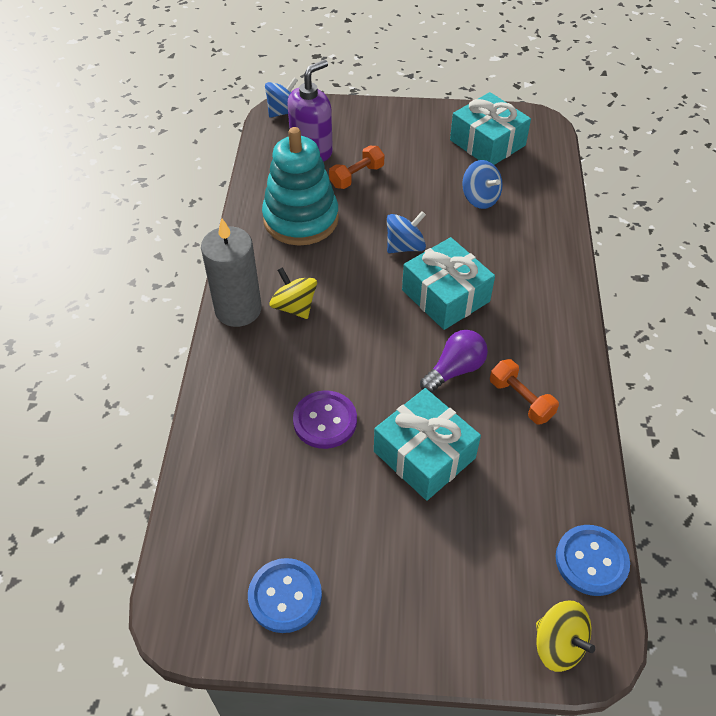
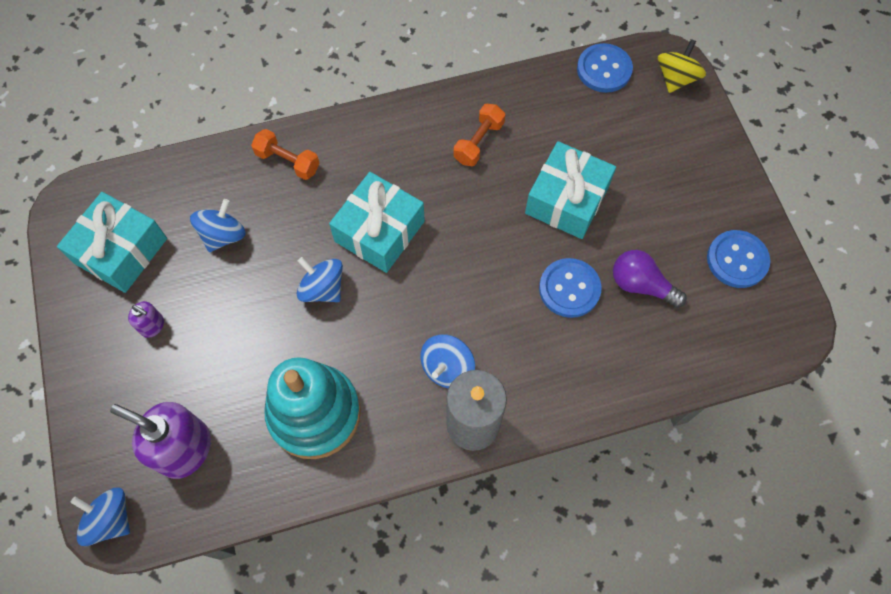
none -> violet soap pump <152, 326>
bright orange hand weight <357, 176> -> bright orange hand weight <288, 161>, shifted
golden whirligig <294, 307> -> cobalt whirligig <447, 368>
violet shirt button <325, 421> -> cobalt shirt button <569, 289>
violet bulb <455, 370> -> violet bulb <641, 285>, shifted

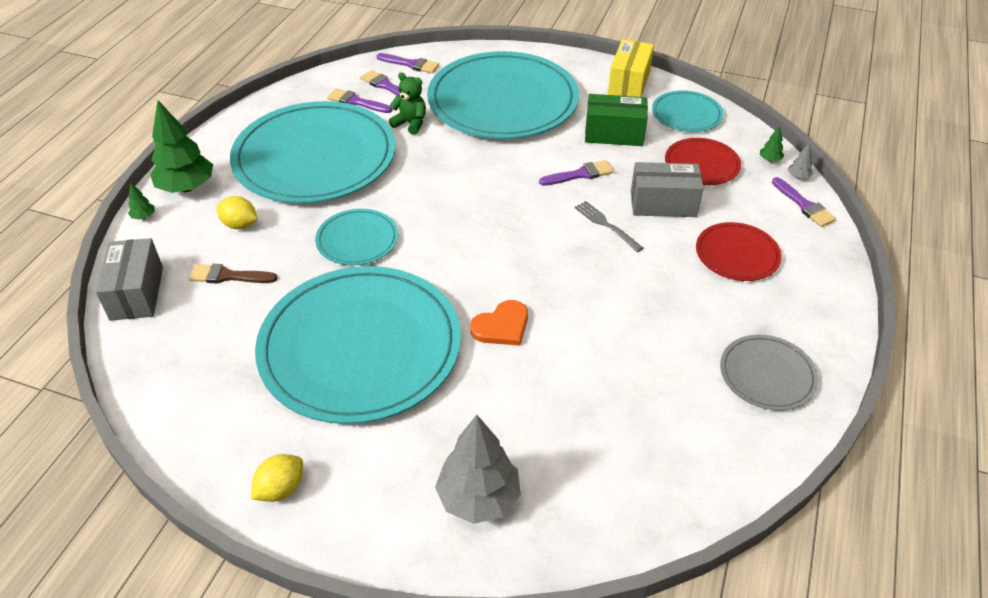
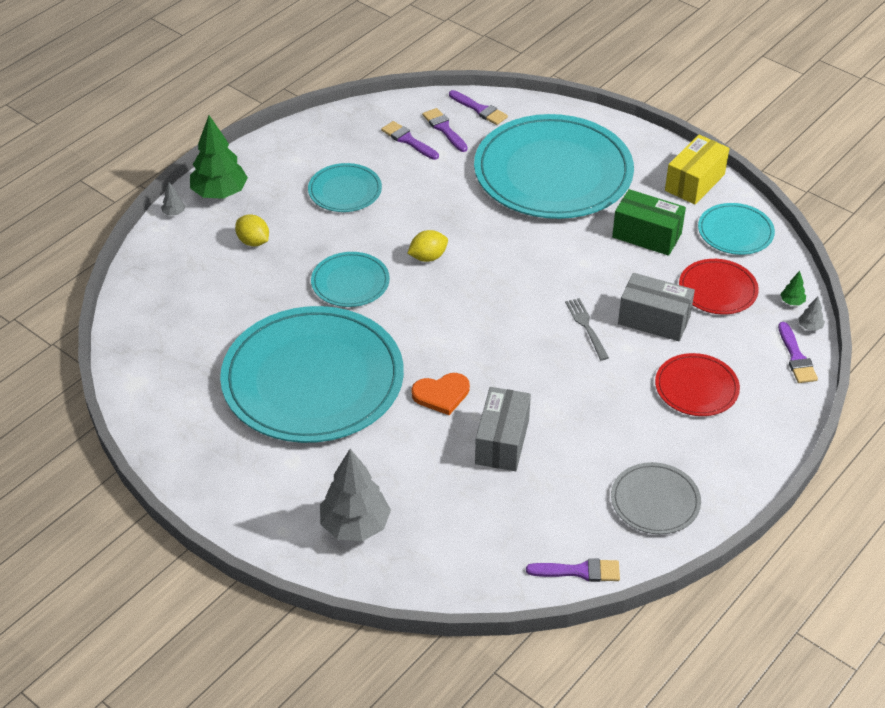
leaf-green fir tree <144, 217> -> gray fir tree <174, 213>
aqua dinner plate <315, 157> -> aqua dinner plate <345, 190>, x0.46
golden citrus fruit <281, 489> -> golden citrus fruit <428, 257>, shifted
gray parcel <137, 293> -> gray parcel <502, 442>, shifted
violet paintbrush <579, 174> -> violet paintbrush <579, 571>, shifted
brown paintbrush <228, 276> -> none
leaf-green teddy <410, 123> -> none

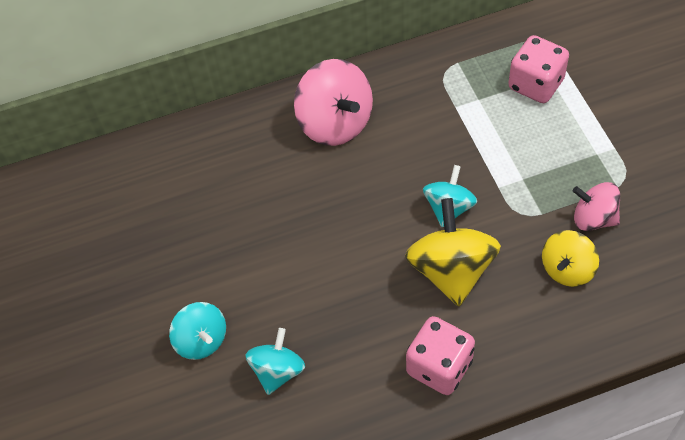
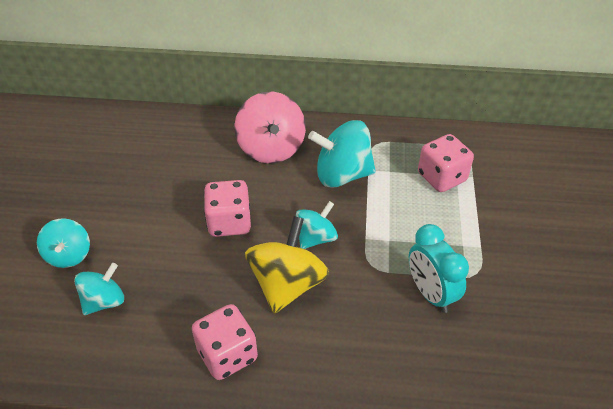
none -> pink game die <229, 222>
none -> aqua whirligig <342, 174>
pink whirligig <593, 218> -> aqua bedside clock <430, 293>
golden whirligig <567, 269> -> none

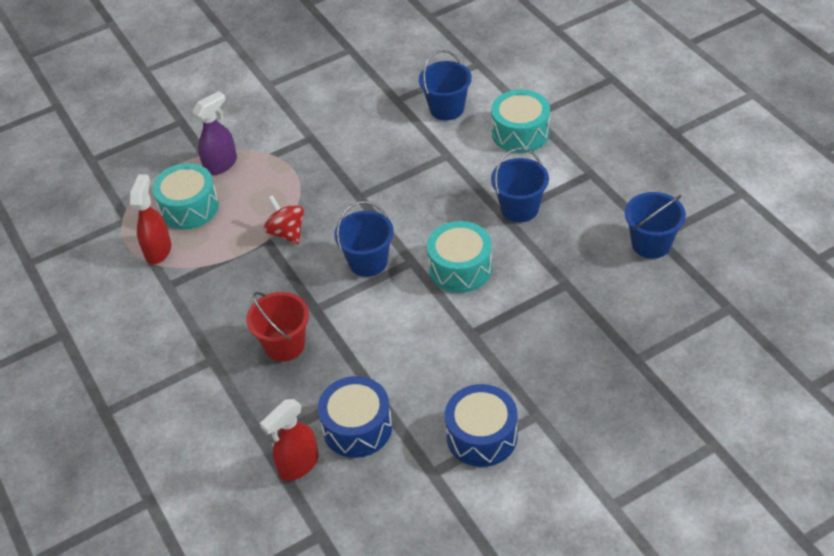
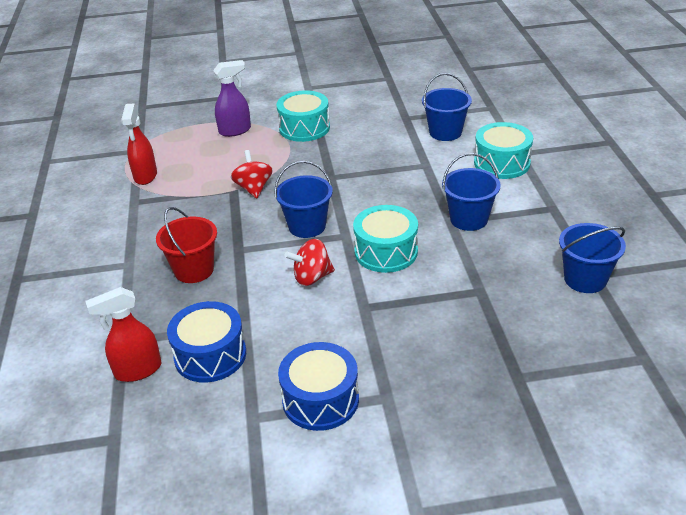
red spray bottle <158, 250> -> red spray bottle <145, 176>, 150 degrees clockwise
aqua snare drum <189, 207> -> aqua snare drum <304, 128>, shifted
none -> red whirligig <312, 277>

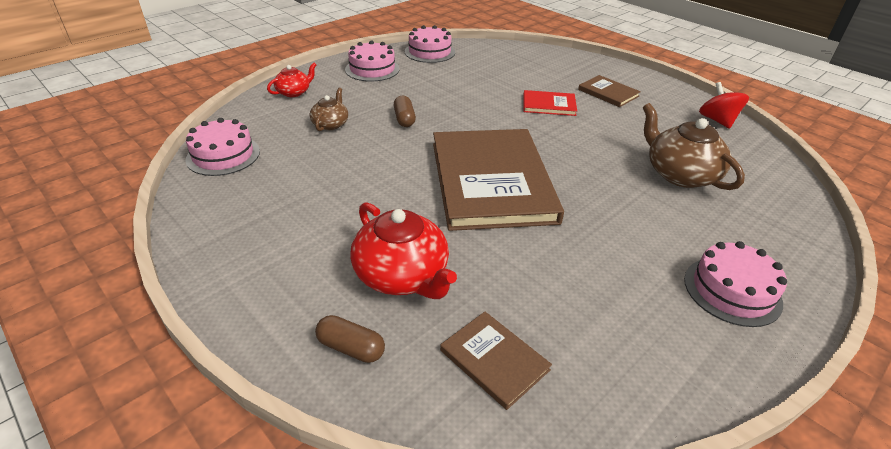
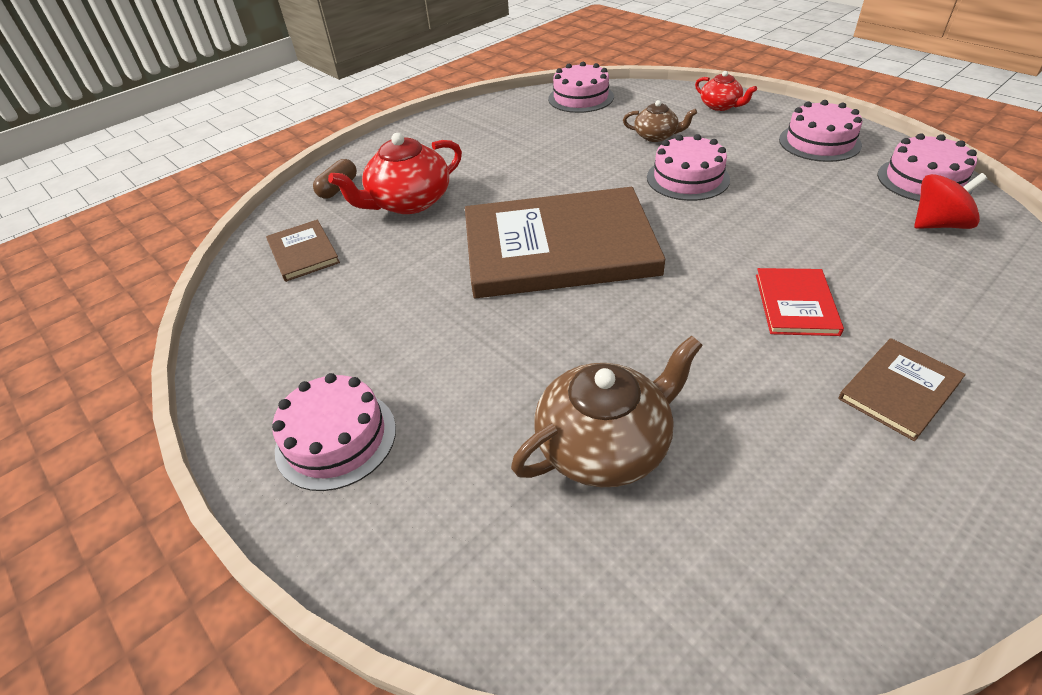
brown hardback <494, 360> -> brown hardback <303, 252>, 75 degrees counterclockwise
brown pill <404, 119> -> pink layer cake <687, 178>
red whirligig <717, 120> -> red whirligig <938, 224>, shifted

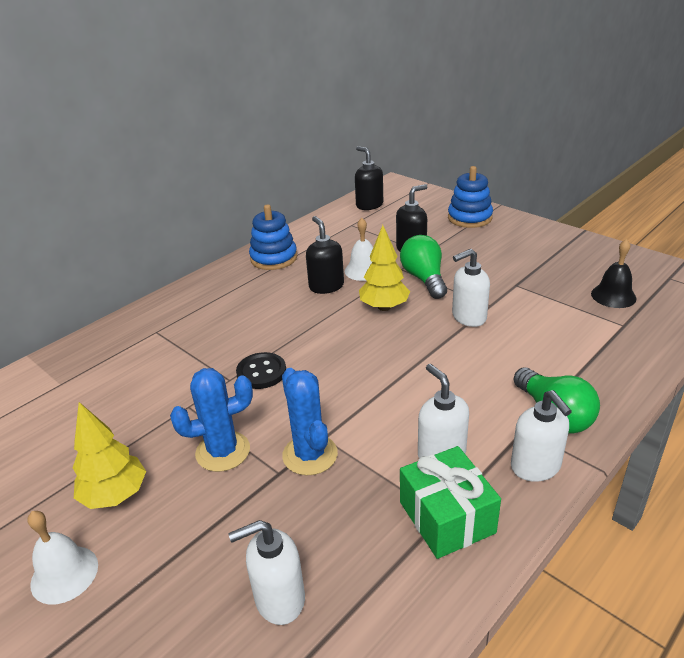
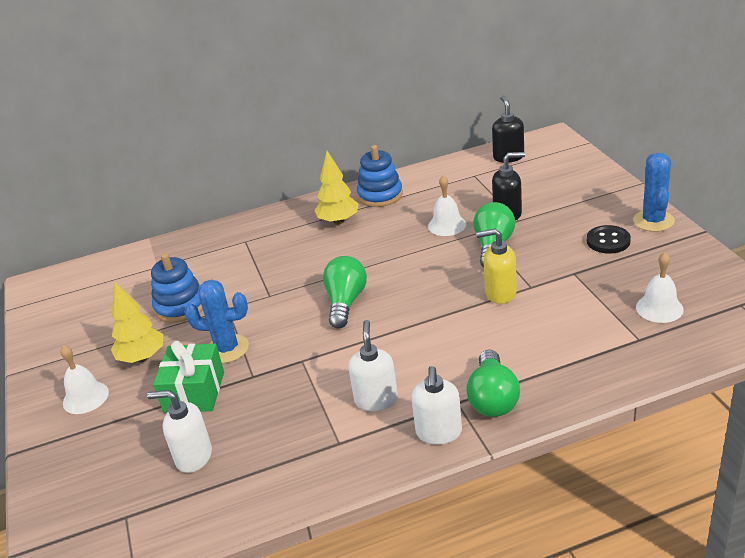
cobalt stacking rings <469, 218> -> cobalt stacking rings <180, 307>, shifted
leaf-green present <446, 517> -> leaf-green present <194, 392>, shifted
golden fir tree <384, 307> -> golden fir tree <338, 221>, shifted
none -> leaf-green bulb <345, 302>
white soap pump <468, 317> -> golden soap pump <500, 293>
ebony shirt button <261, 372> -> ebony shirt button <608, 241>, shifted
cobalt cactus <310, 455> -> cobalt cactus <653, 221>, shifted
ebony hand bell <613, 296> -> white hand bell <659, 308>
ebony soap pump <326, 286> -> none

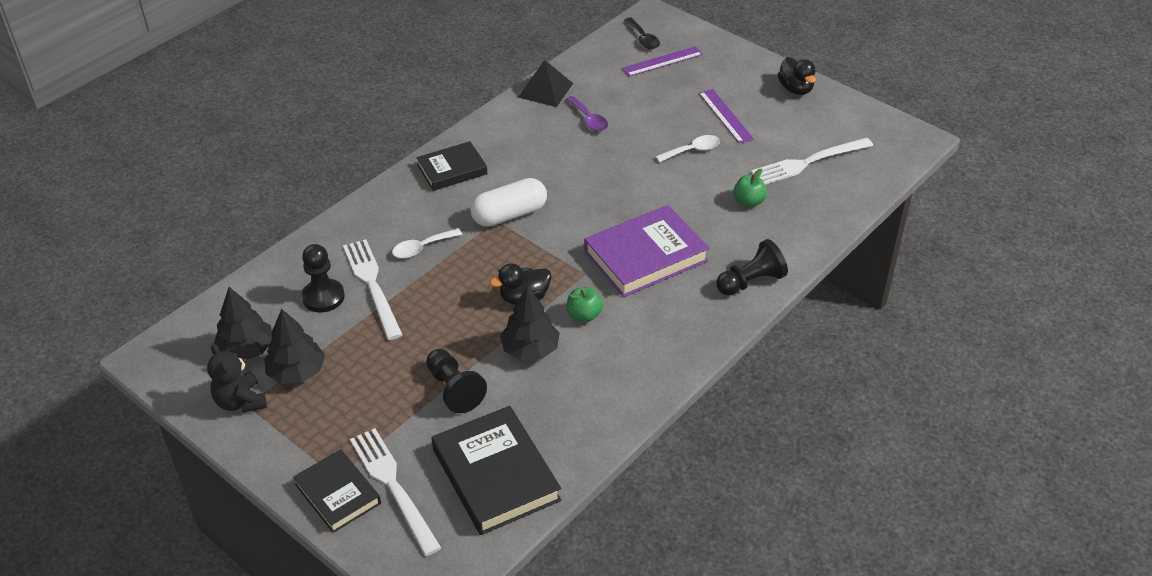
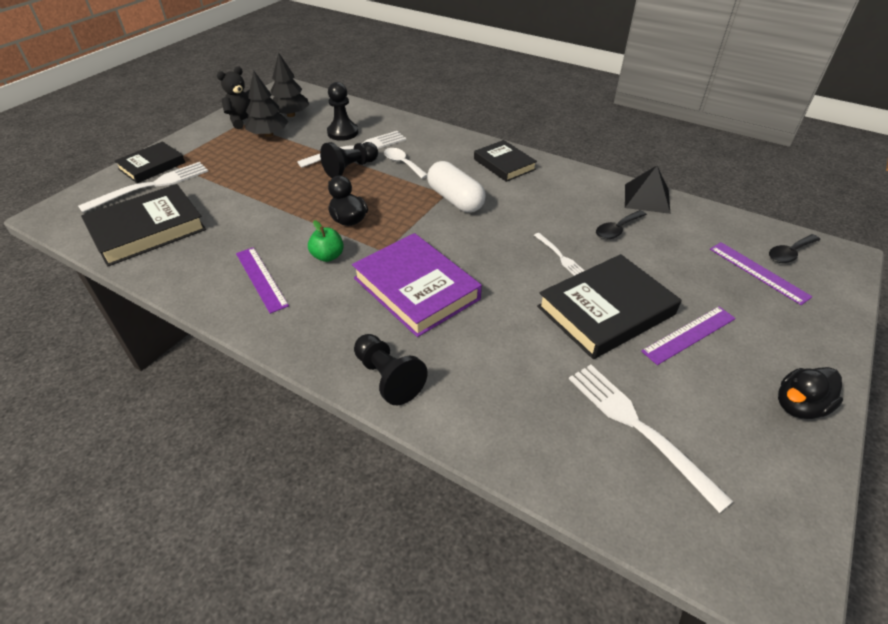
none -> violet ruler <261, 279>
ebony pawn <454, 389> -> ebony pawn <350, 168>, shifted
none -> white fork <560, 256>
white tablespoon <693, 150> -> ebony hardback <606, 310>
violet tablespoon <589, 119> -> ebony tablespoon <617, 230>
ebony fir tree <530, 349> -> none
leaf-green apple fruit <748, 202> -> none

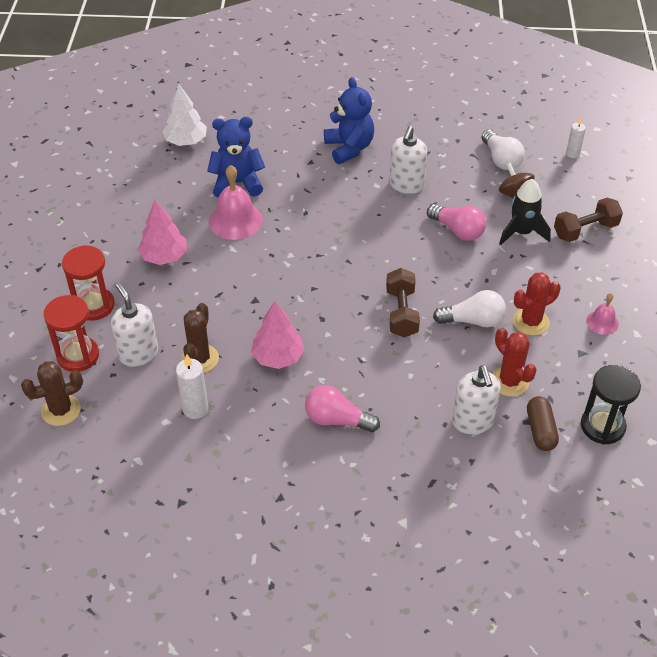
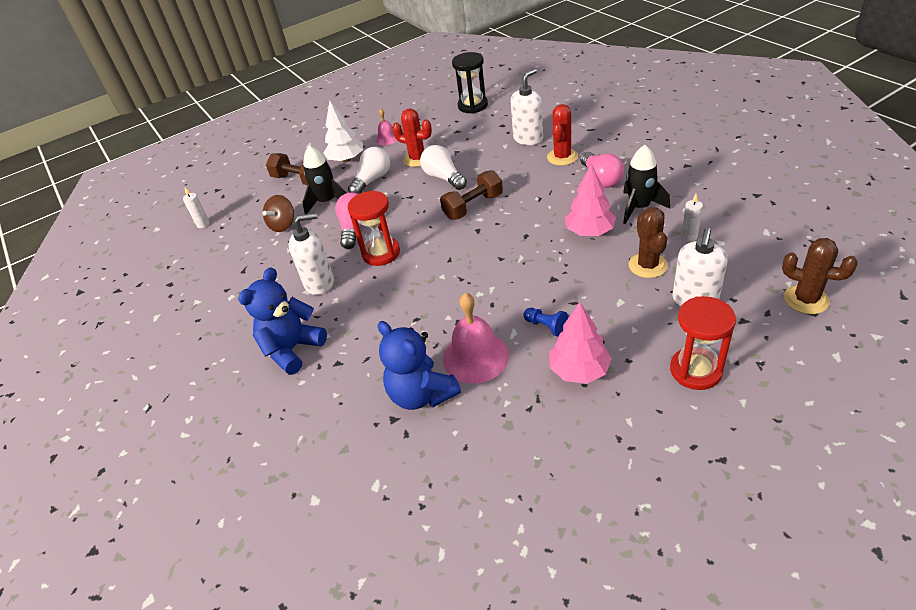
white fir tree <186, 141> -> white fir tree <346, 159>, shifted
white bulb <501, 159> -> white bulb <372, 180>, shifted
red hourglass <78, 356> -> red hourglass <381, 253>, shifted
none -> cobalt pawn <546, 326>
red cactus <509, 381> -> red cactus <562, 157>, shifted
none -> ebony toy rocket <639, 207>
brown cactus <200, 359> -> brown cactus <647, 265>, 75 degrees counterclockwise
white wax candle <195, 409> -> white wax candle <689, 237>, x0.65
brown pill <540, 430> -> none

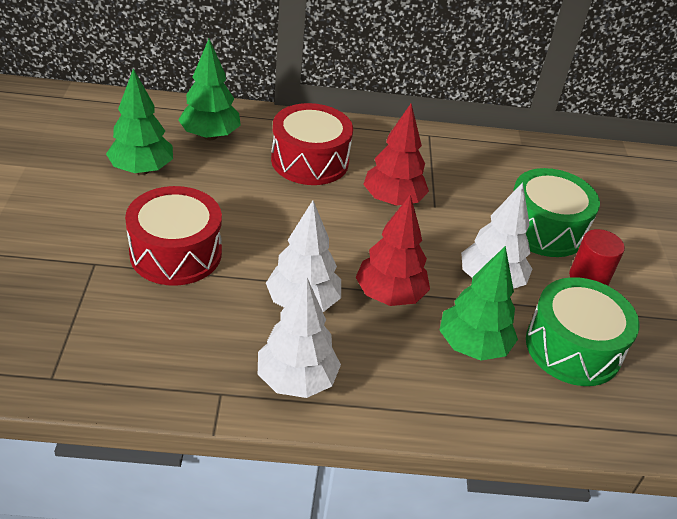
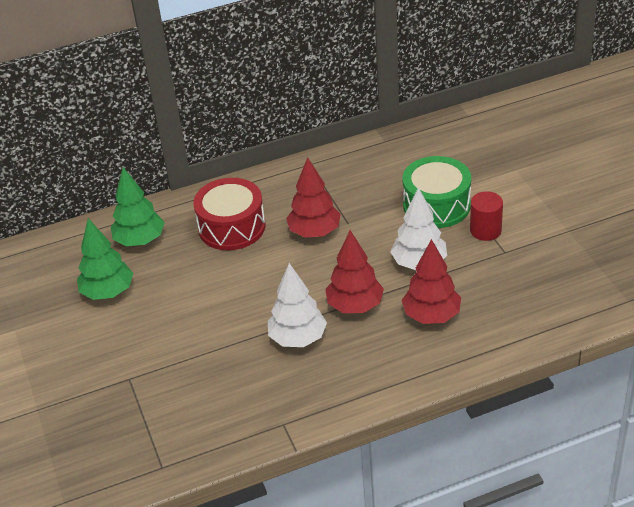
leaf-green fir tree <473, 346> -> red fir tree <431, 315>
red snare drum <176, 253> -> none
white fir tree <296, 380> -> none
leaf-green snare drum <573, 348> -> none

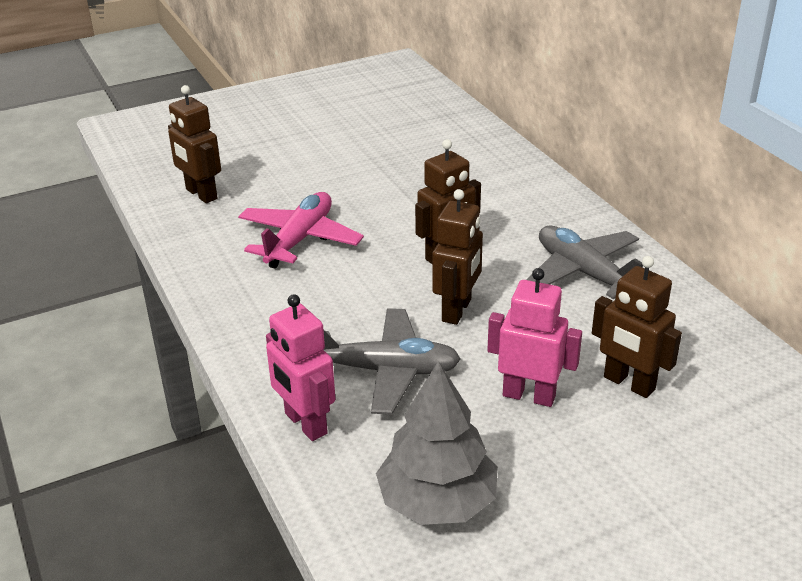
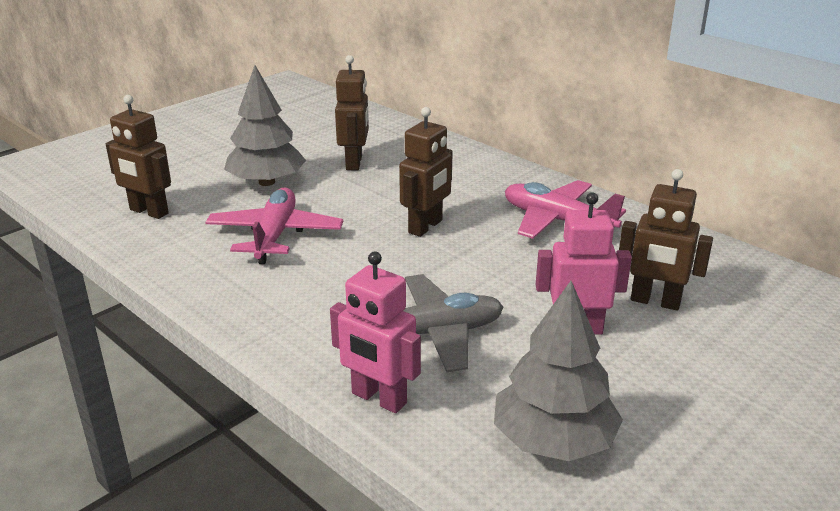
none -> gray fir tree <266, 182>
brown robot figure <457, 310> -> brown robot figure <354, 163>, shifted
gray aeroplane <584, 273> -> pink aeroplane <557, 221>

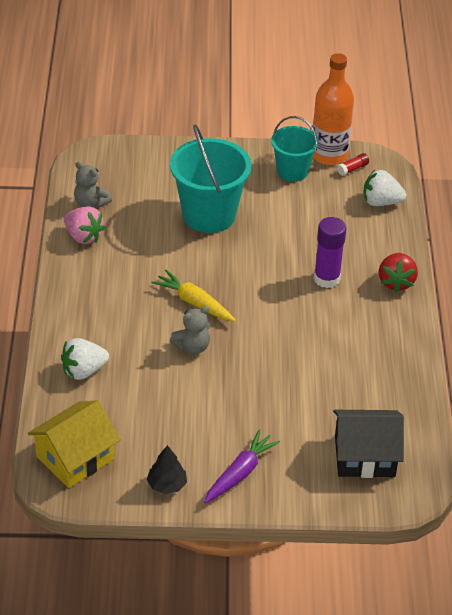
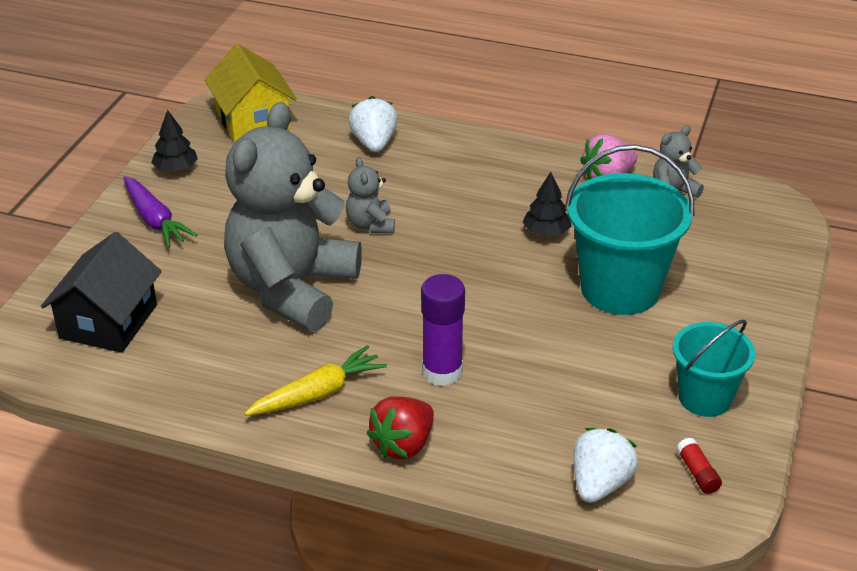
none -> gray teddy <292, 289>
golden root vegetable <194, 303> -> golden root vegetable <317, 393>, shifted
red toy strawberry <396, 282> -> red toy strawberry <403, 445>, 75 degrees counterclockwise
none -> ebony fir tree <546, 232>
bright orange bottle <329, 155> -> none

